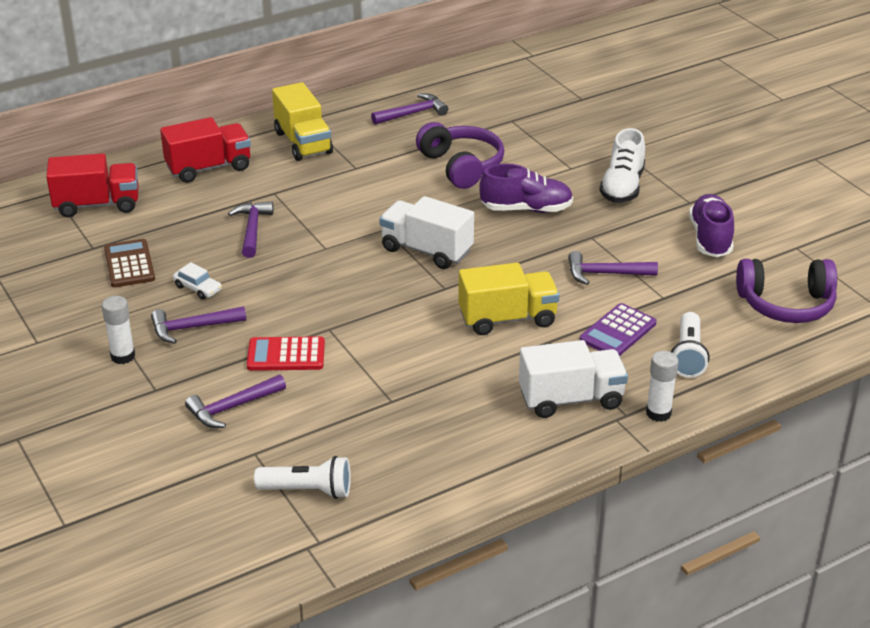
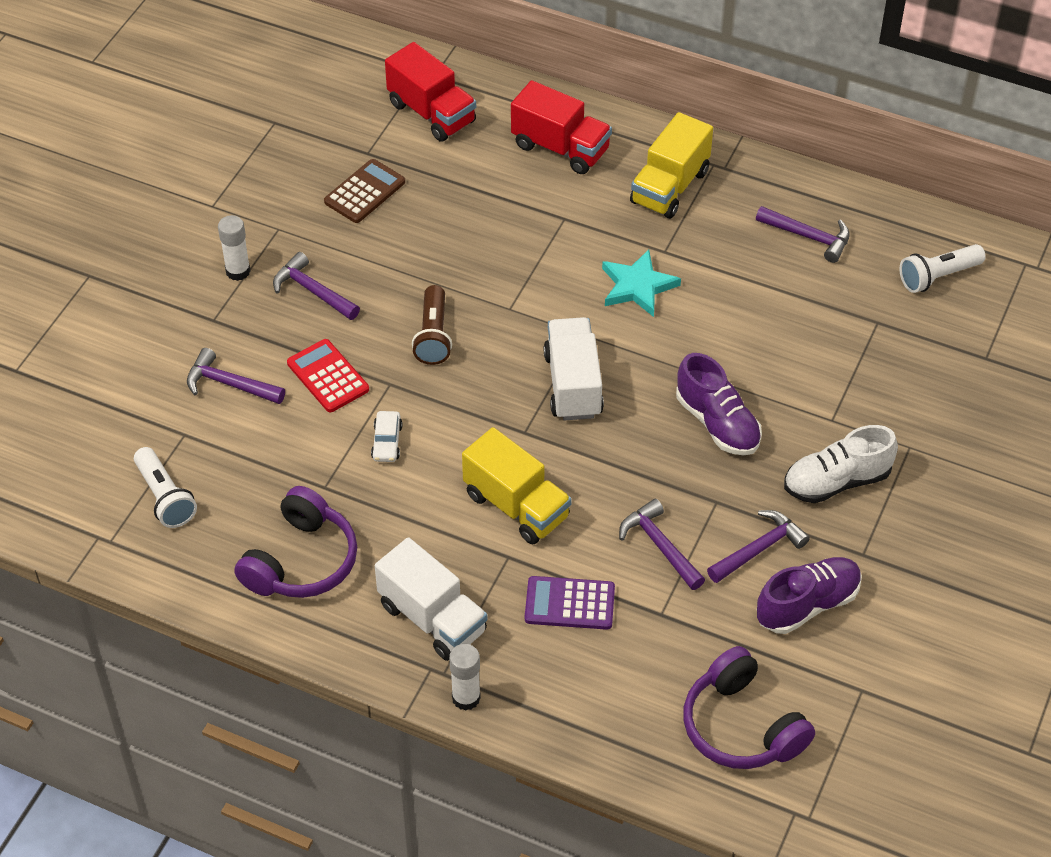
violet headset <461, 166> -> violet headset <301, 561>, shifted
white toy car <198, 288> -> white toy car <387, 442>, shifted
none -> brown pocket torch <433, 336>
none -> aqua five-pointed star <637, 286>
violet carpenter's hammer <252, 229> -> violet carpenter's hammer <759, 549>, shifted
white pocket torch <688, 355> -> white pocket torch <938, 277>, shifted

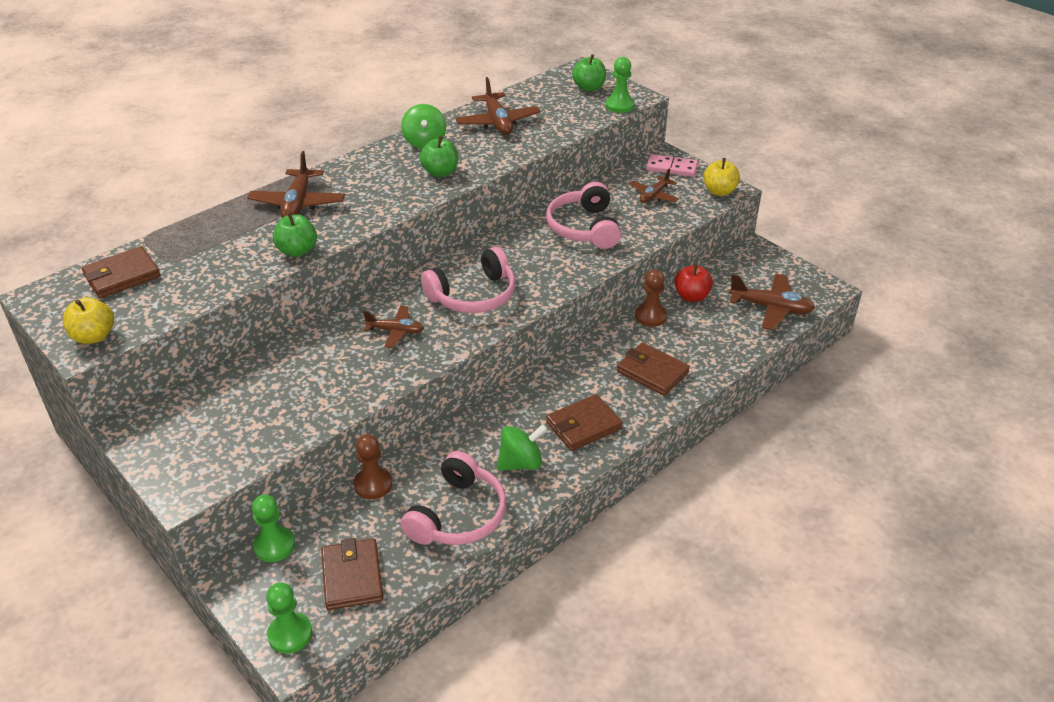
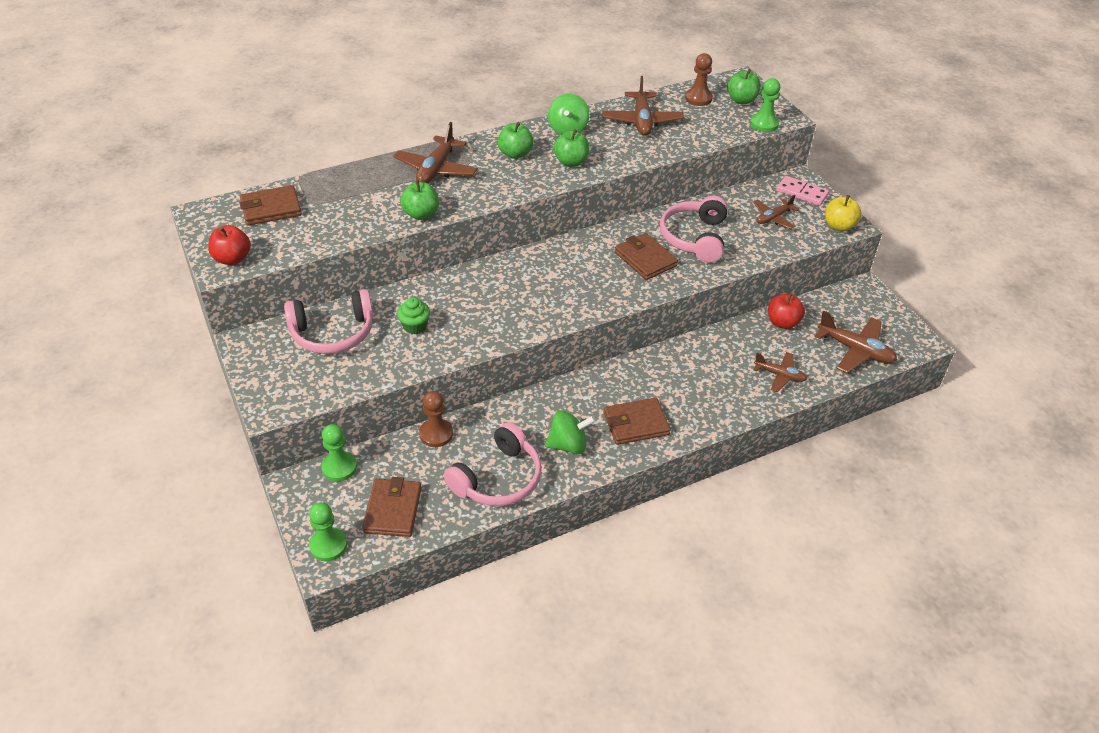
golden apple fruit <94, 336> -> red apple fruit <232, 259>
pink headset <474, 296> -> pink headset <333, 333>, shifted
none -> leaf-green fairy cake <415, 326>
none -> leaf-green apple fruit <515, 154>
brown wallet <652, 372> -> brown wallet <645, 259>, shifted
brown pawn <650, 316> -> brown pawn <698, 98>, shifted
brown aeroplane <395, 331> -> brown aeroplane <779, 375>, shifted

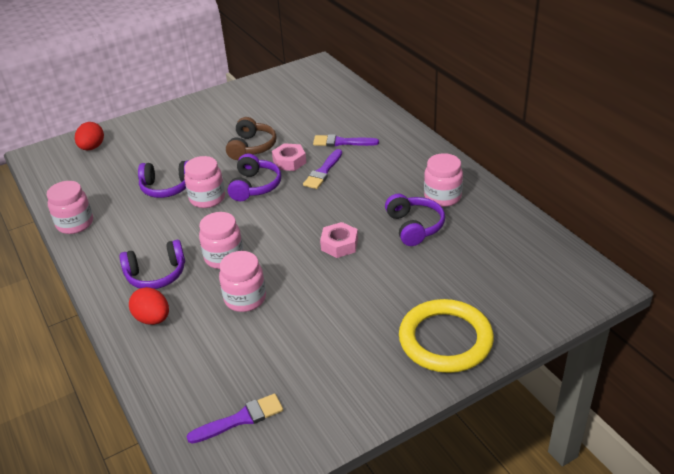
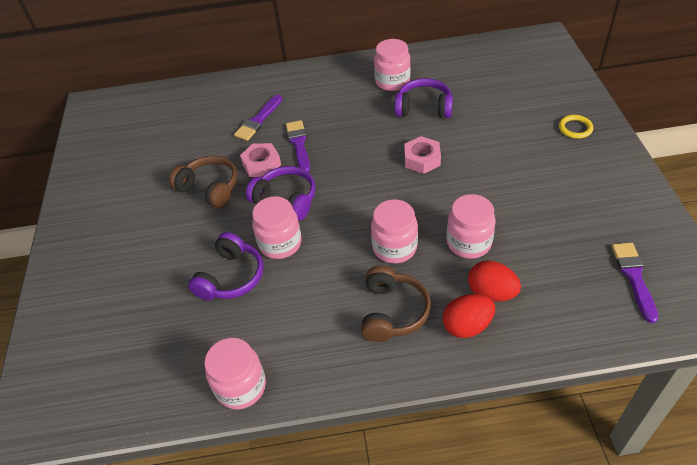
violet paintbrush <323, 172> -> violet paintbrush <299, 144>, 150 degrees counterclockwise
violet headset <156, 274> -> brown headset <392, 312>
red egg <92, 147> -> red egg <491, 293>, shifted
golden hoop <445, 340> -> golden hoop <575, 128>, x0.42

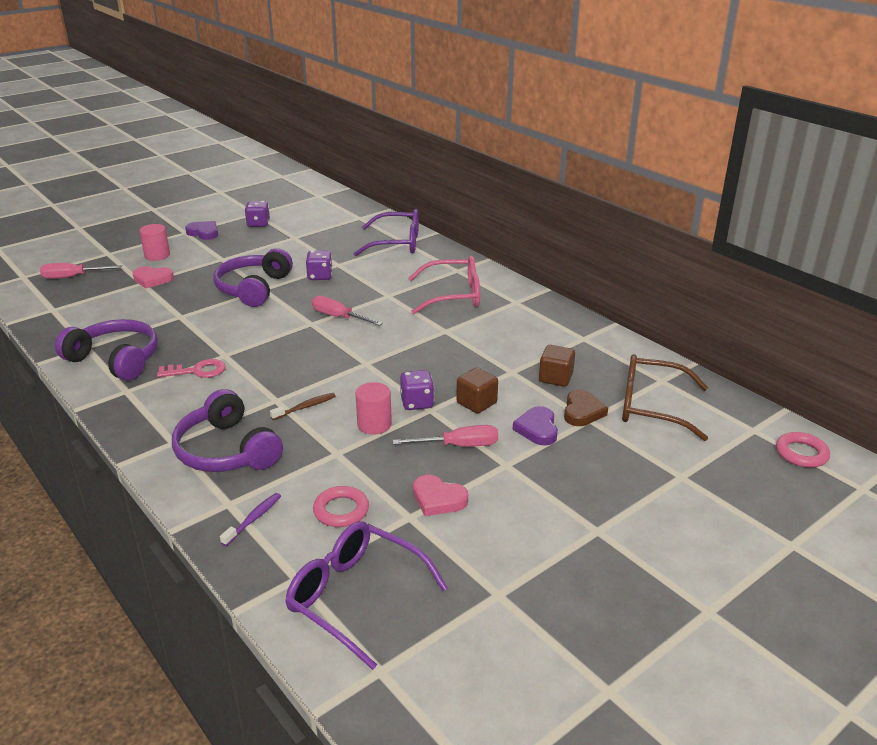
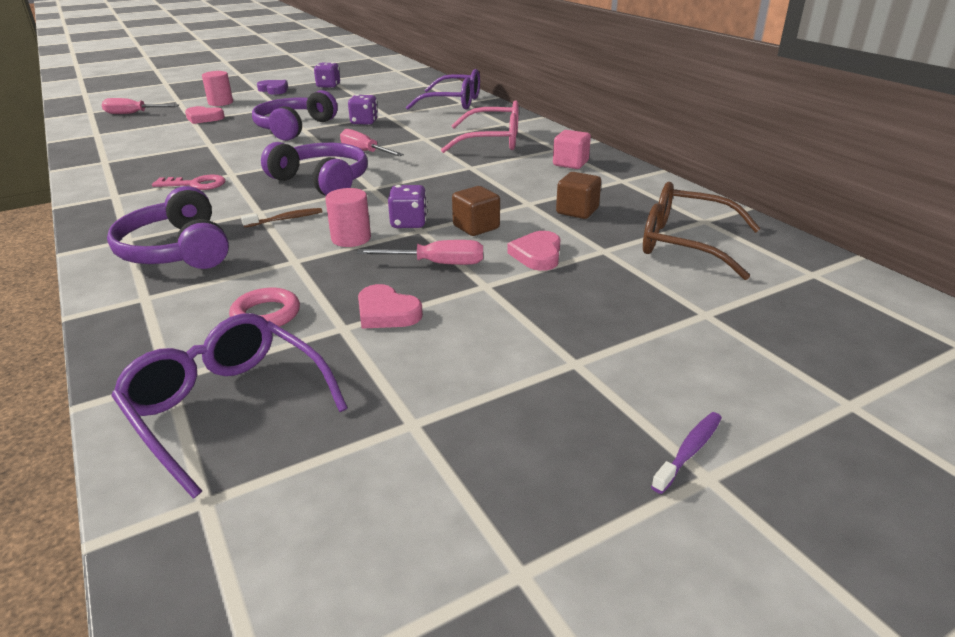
violet headset <115, 360> -> violet headset <322, 181>, shifted
violet heart <537, 429> -> pink heart <537, 255>
none -> pink block <570, 163>
violet dental brush <253, 519> -> violet dental brush <689, 451>, shifted
brown heart <582, 411> -> none
pink hoop <801, 453> -> none

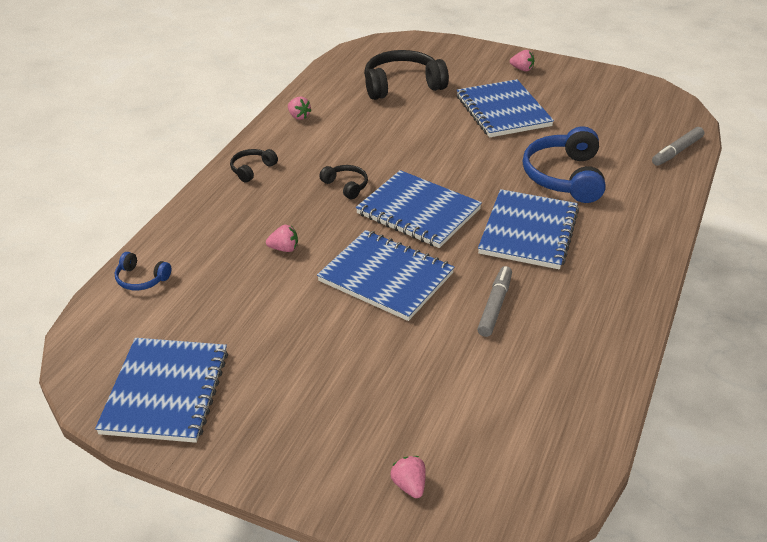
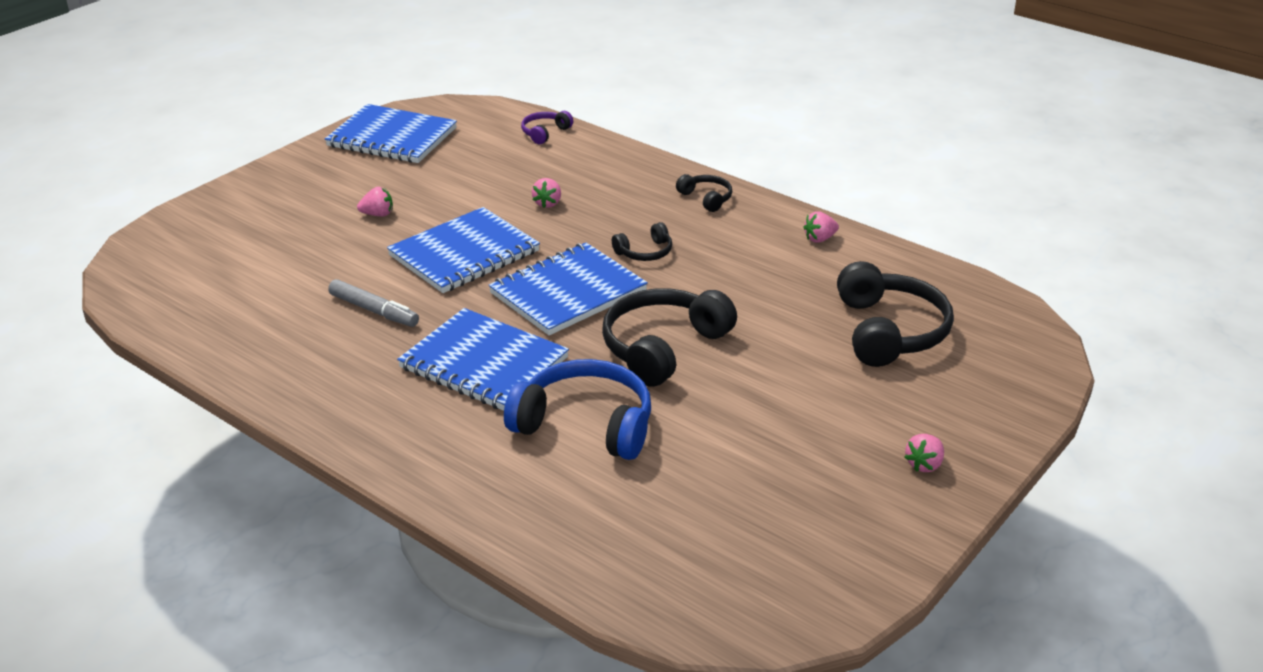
pink toy strawberry <409, 485> -> pink toy strawberry <378, 214>, shifted
cobalt headset <141, 279> -> violet headset <545, 133>
none -> ebony headset <663, 347>
cobalt notebook <502, 111> -> none
gray marker <677, 151> -> none

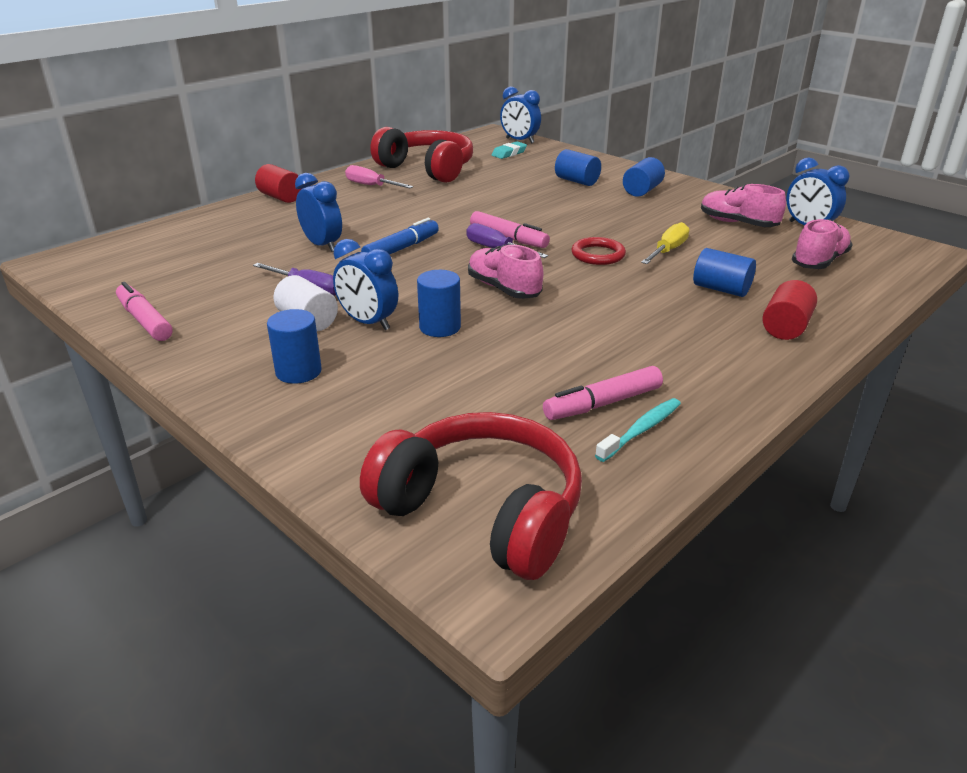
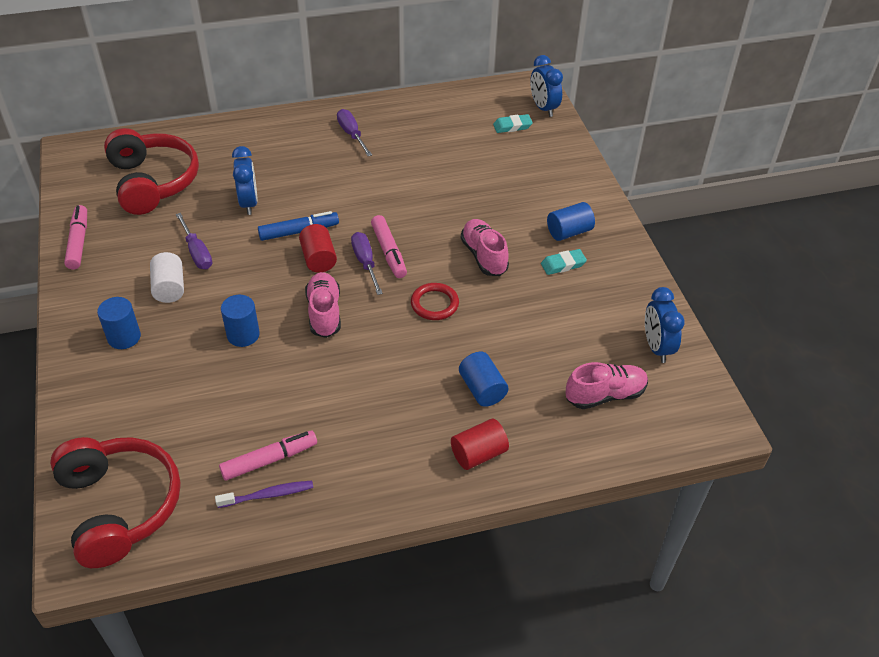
red headset <427, 169> -> red headset <153, 182>, shifted
aqua dental brush <641, 430> -> violet dental brush <268, 495>
pink marker <602, 403> -> pink marker <269, 460>, 150 degrees clockwise
red cylinder <281, 197> -> red cylinder <318, 259>, shifted
pink flat screwdriver <371, 186> -> violet flat screwdriver <352, 134>
pink lace-up shoe <737, 223> -> pink lace-up shoe <484, 256>, shifted
none -> aqua eraser <563, 265>
cobalt bedside clock <368, 322> -> none
cobalt cylinder <577, 181> -> none
golden flat screwdriver <668, 250> -> none

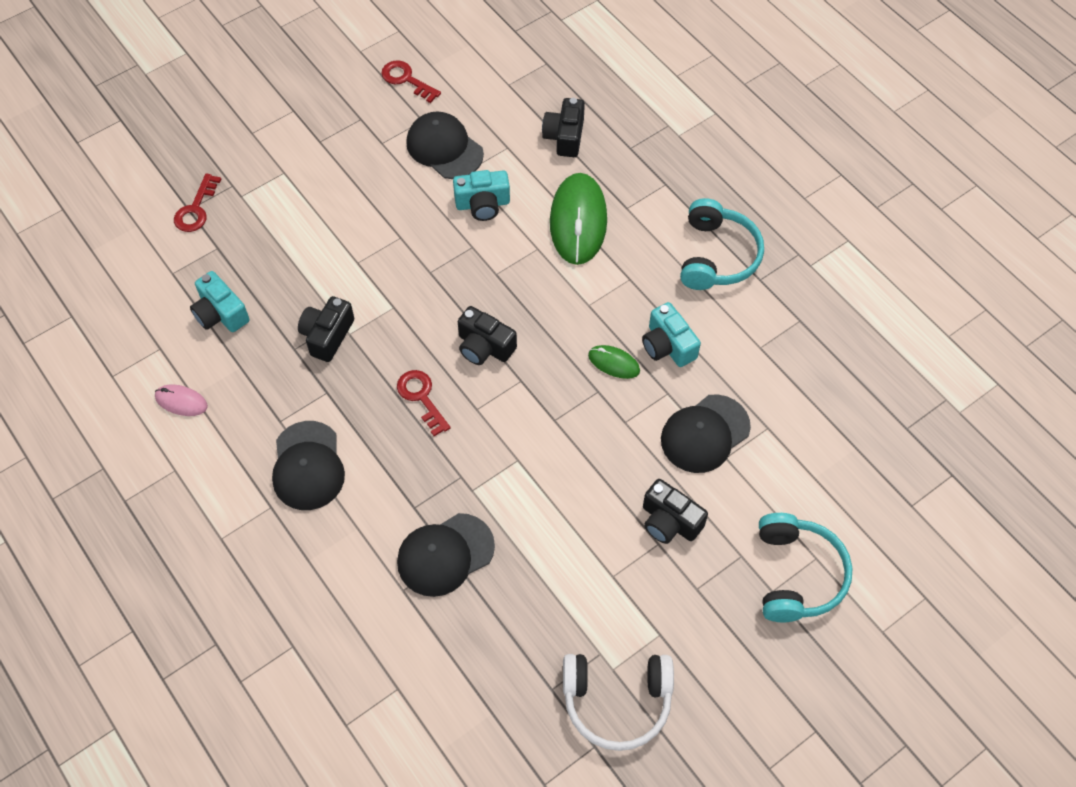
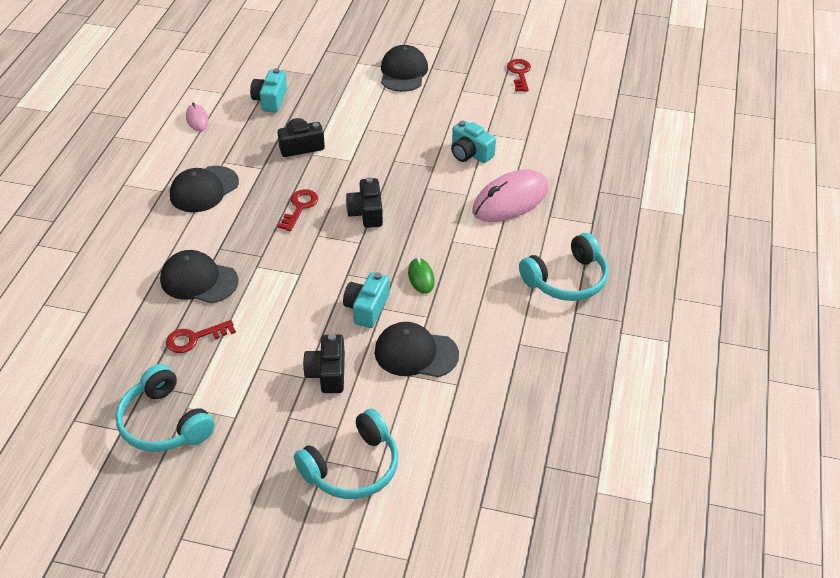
white headset <617, 701> -> aqua headset <164, 423>
red latchkey <196, 209> -> red latchkey <195, 338>, shifted
aqua compact camera <668, 345> -> aqua compact camera <367, 308>, shifted
ebony peaked cap <444, 148> -> ebony peaked cap <403, 72>, shifted
leaf-green PC mouse <578, 221> -> pink PC mouse <510, 200>
ebony compact camera <564, 137> -> none

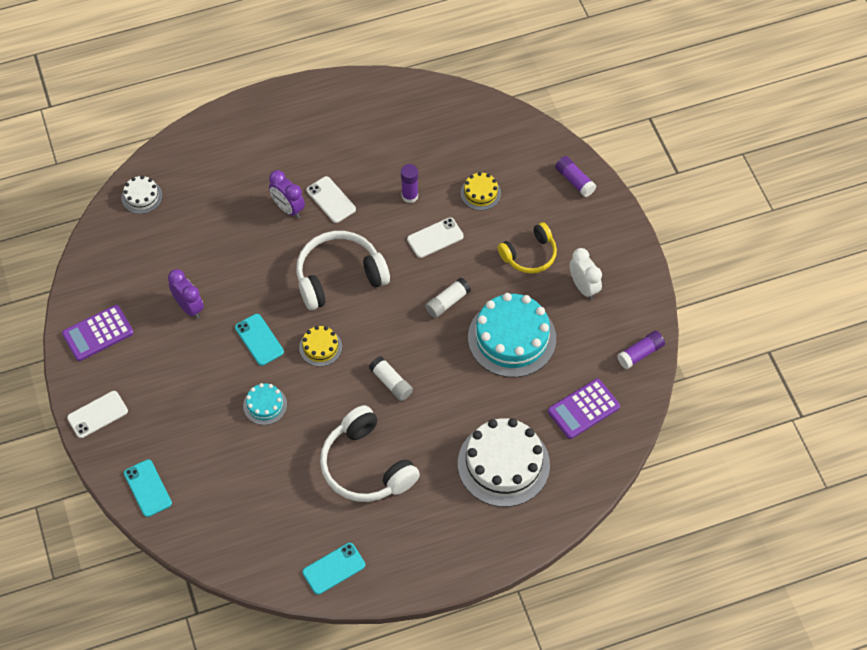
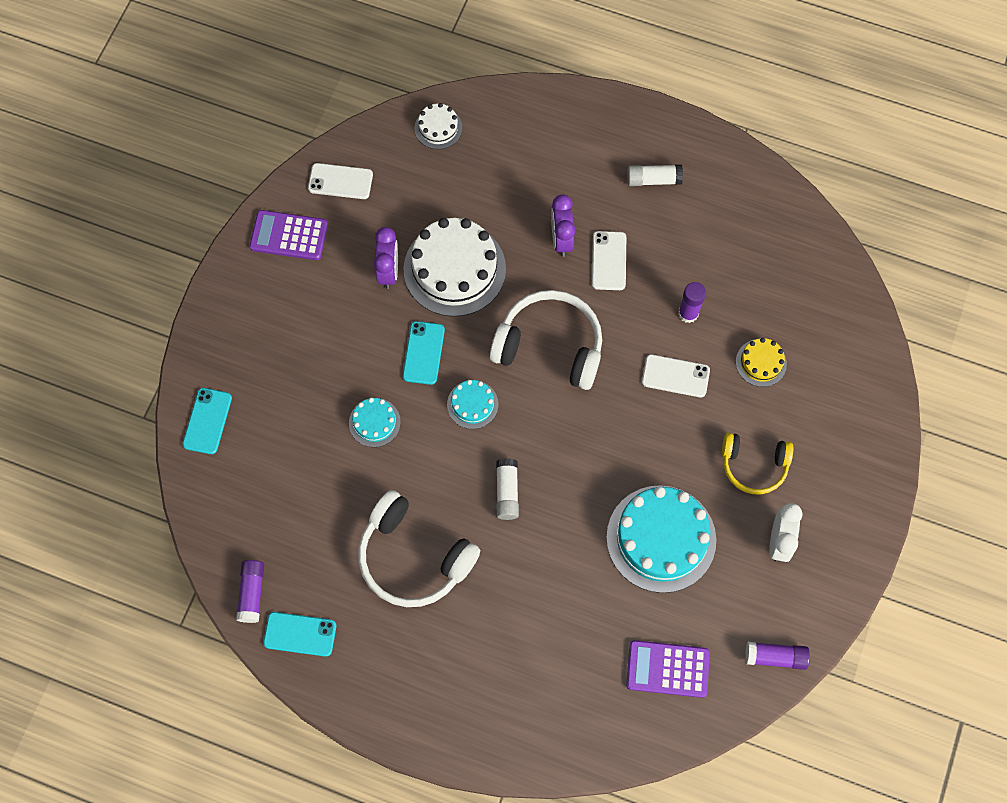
violet glue <574, 181> -> violet glue <252, 593>, shifted
white phone <97, 414> -> white phone <340, 181>, shifted
white headset <366, 466> -> white headset <413, 557>, 60 degrees counterclockwise
white layer cake <503, 464> -> white layer cake <454, 269>, shifted
golden layer cake <320, 347> -> aqua layer cake <472, 404>
white glue <447, 302> -> white glue <653, 180>, shifted

